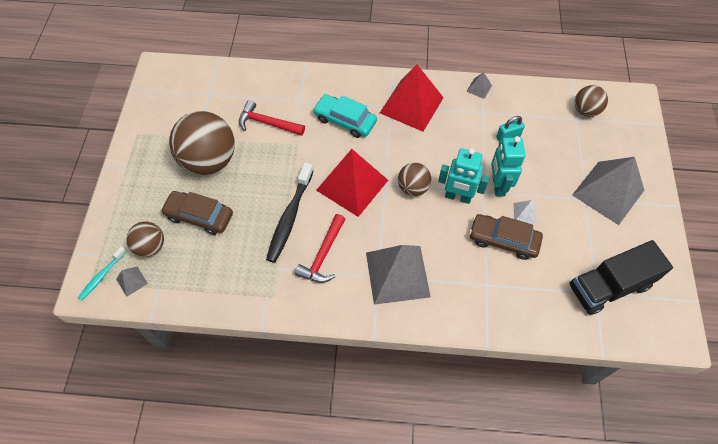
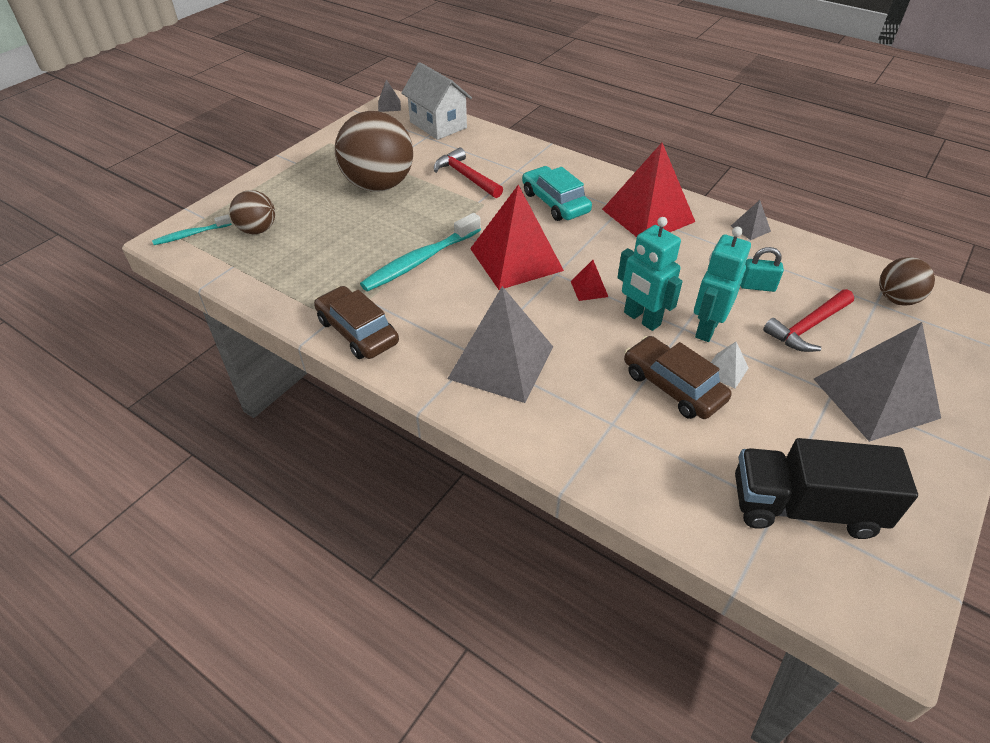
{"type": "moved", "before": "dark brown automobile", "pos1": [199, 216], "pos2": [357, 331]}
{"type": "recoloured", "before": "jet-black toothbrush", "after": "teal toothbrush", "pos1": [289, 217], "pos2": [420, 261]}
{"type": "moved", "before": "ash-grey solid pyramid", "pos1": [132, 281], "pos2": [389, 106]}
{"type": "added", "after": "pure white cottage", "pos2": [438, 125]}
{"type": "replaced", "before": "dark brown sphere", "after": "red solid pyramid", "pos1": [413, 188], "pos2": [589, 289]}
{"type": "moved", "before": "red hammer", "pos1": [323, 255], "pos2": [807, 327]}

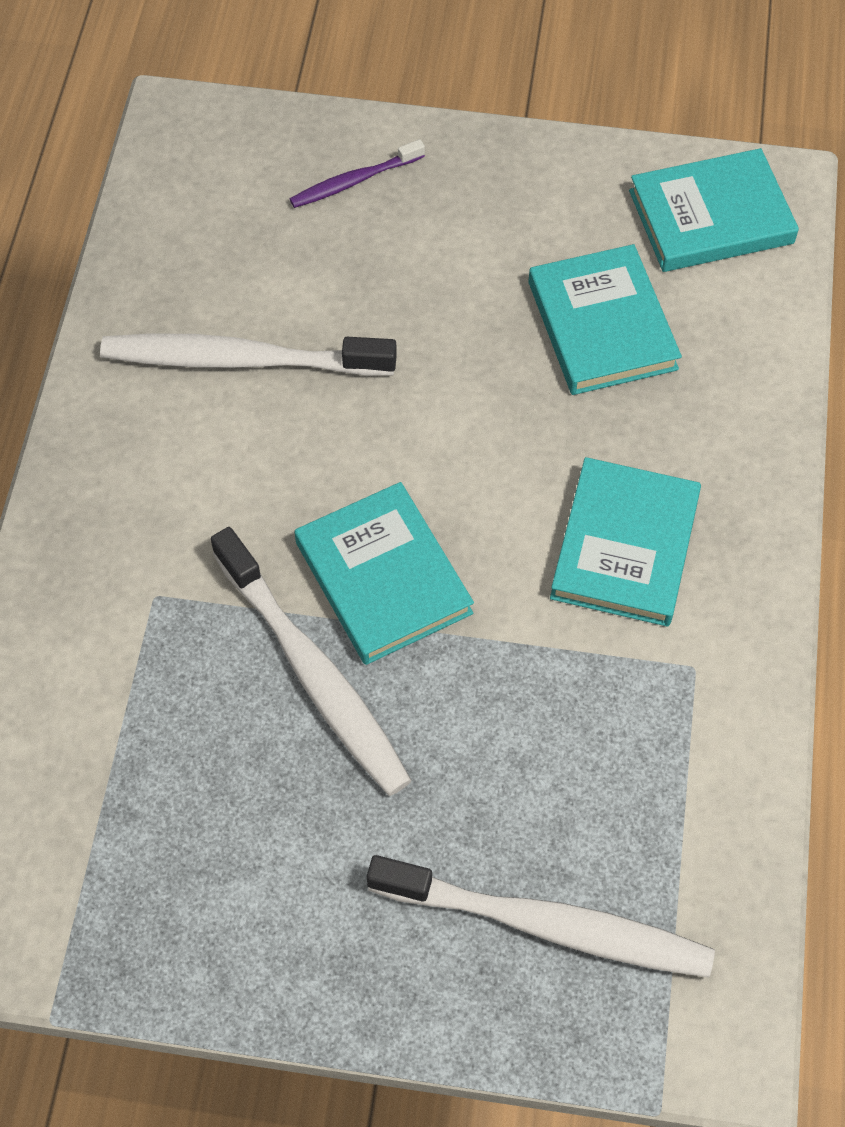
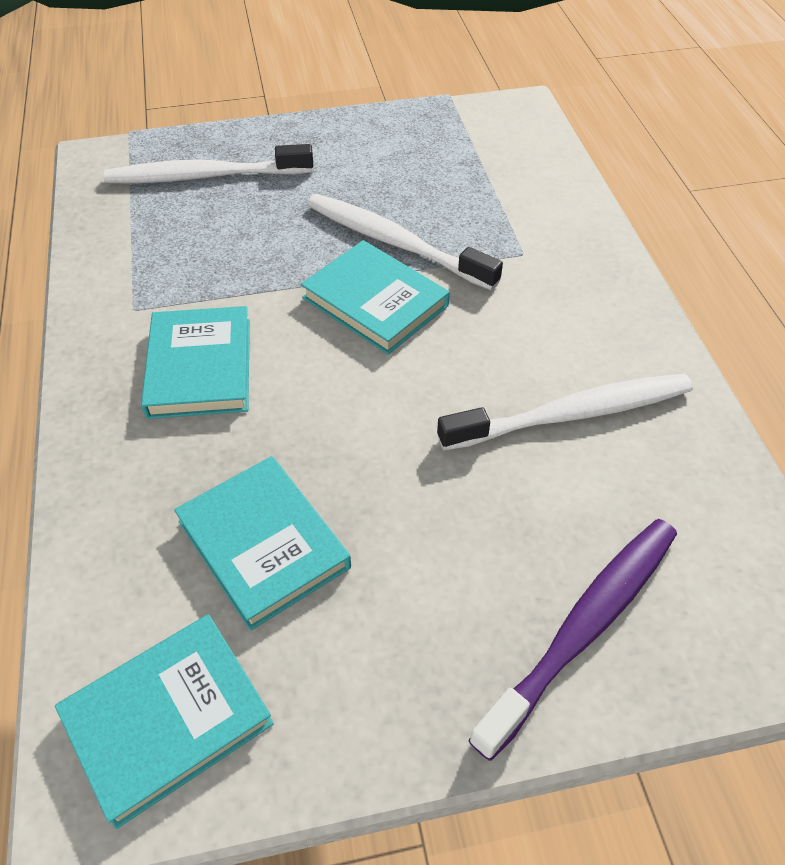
{"type": "resized", "before": "purple toothbrush", "pos1": [354, 181], "pos2": [583, 627], "scale": 1.9}

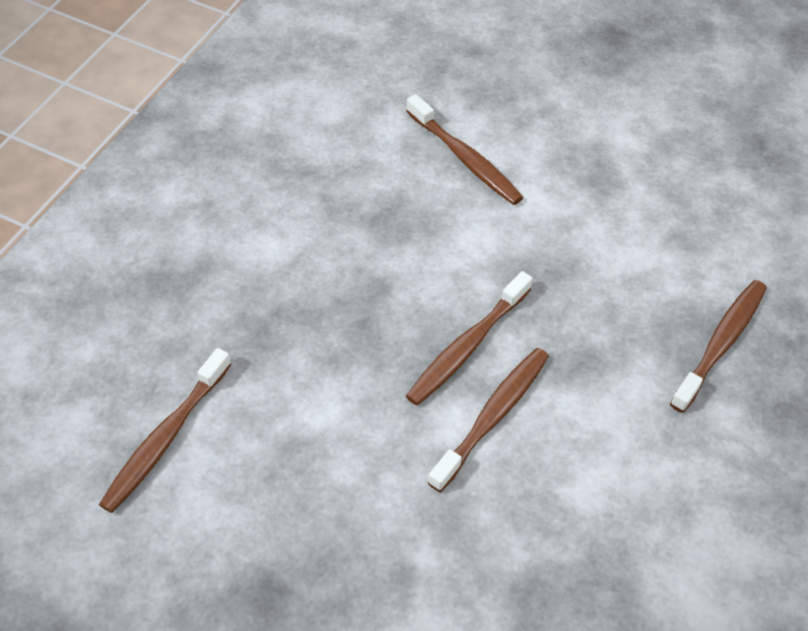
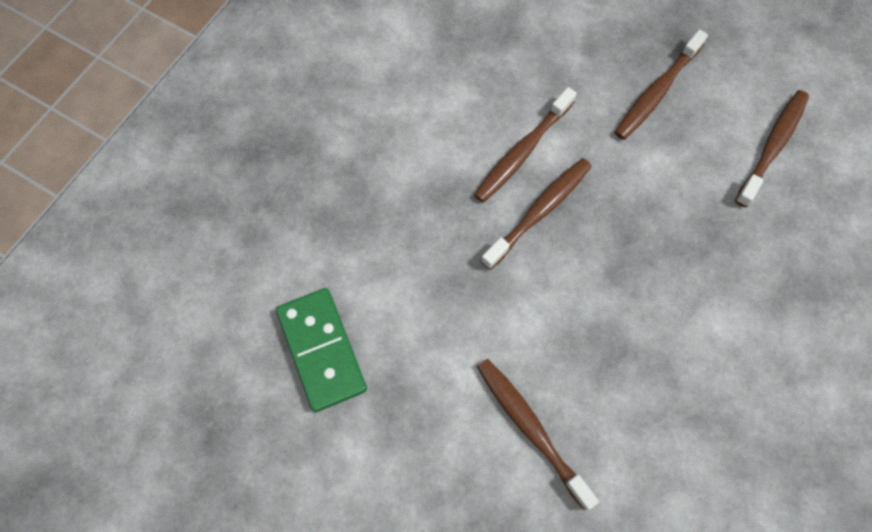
{"type": "added", "after": "leaf-green domino piece", "pos2": [322, 350]}
{"type": "moved", "before": "dark brown toothbrush", "pos1": [720, 343], "pos2": [657, 92]}

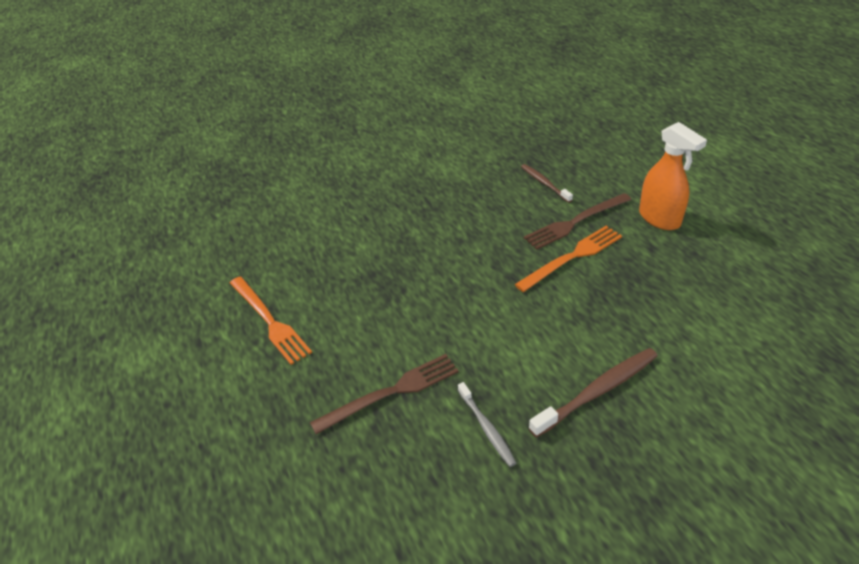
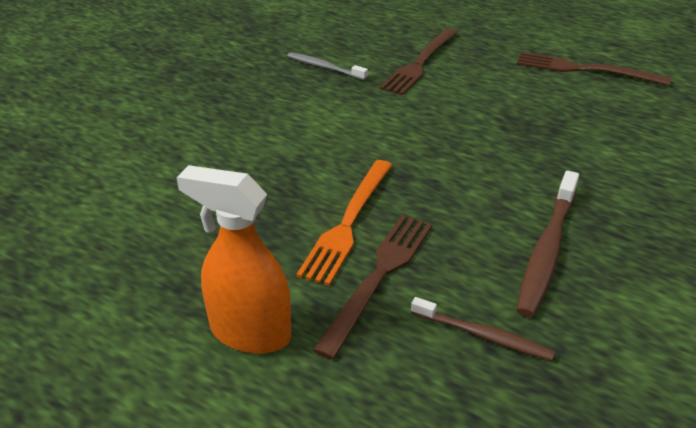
{"type": "moved", "before": "dark brown toothbrush", "pos1": [598, 391], "pos2": [547, 250]}
{"type": "recoloured", "before": "orange table fork", "after": "dark brown table fork", "pos1": [269, 321], "pos2": [585, 70]}

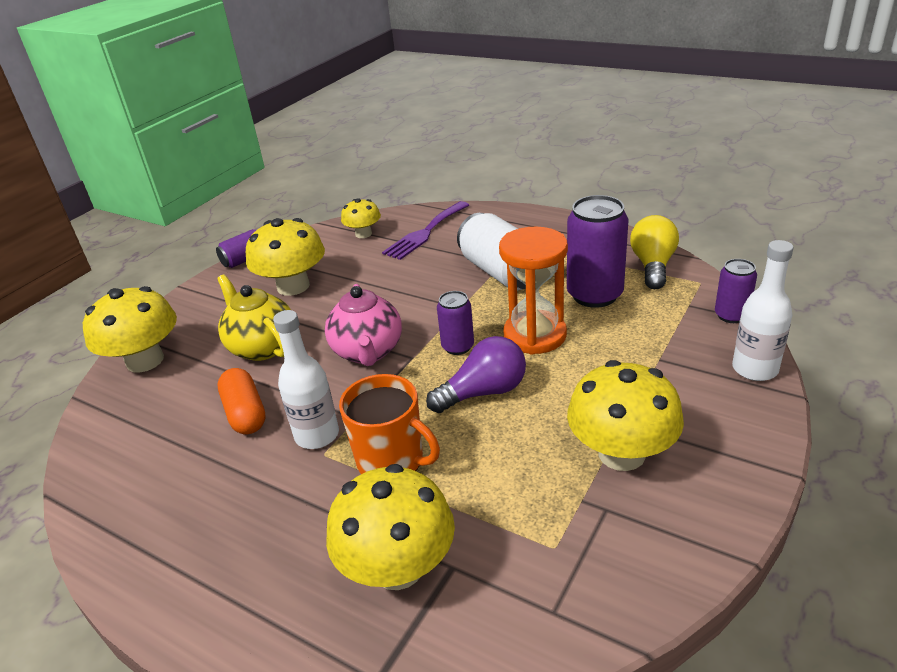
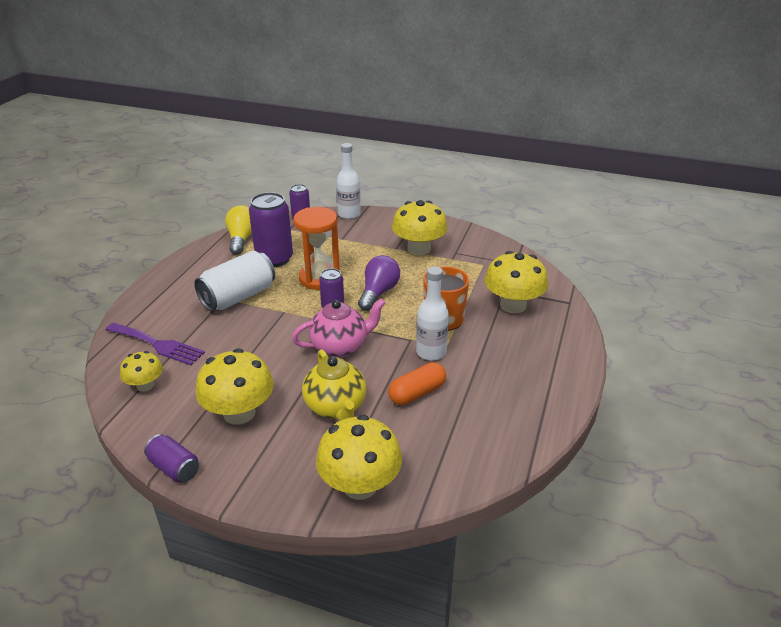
{"type": "turned", "before": "yellow lightbulb", "pos1": [653, 266], "pos2": [241, 239], "turn": 90}
{"type": "turned", "before": "yellow china teapot", "pos1": [262, 347], "pos2": [336, 407], "turn": -60}
{"type": "turned", "before": "purple lightbulb", "pos1": [484, 392], "pos2": [378, 292], "turn": 60}

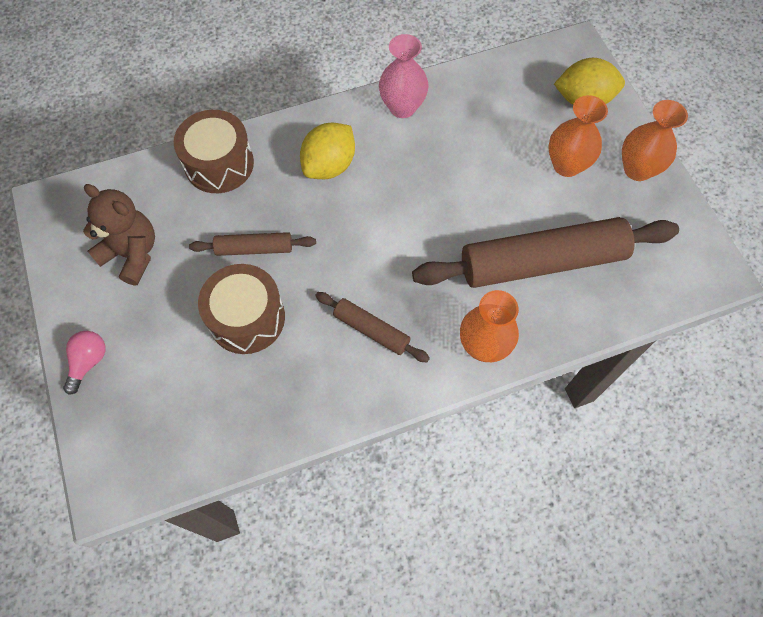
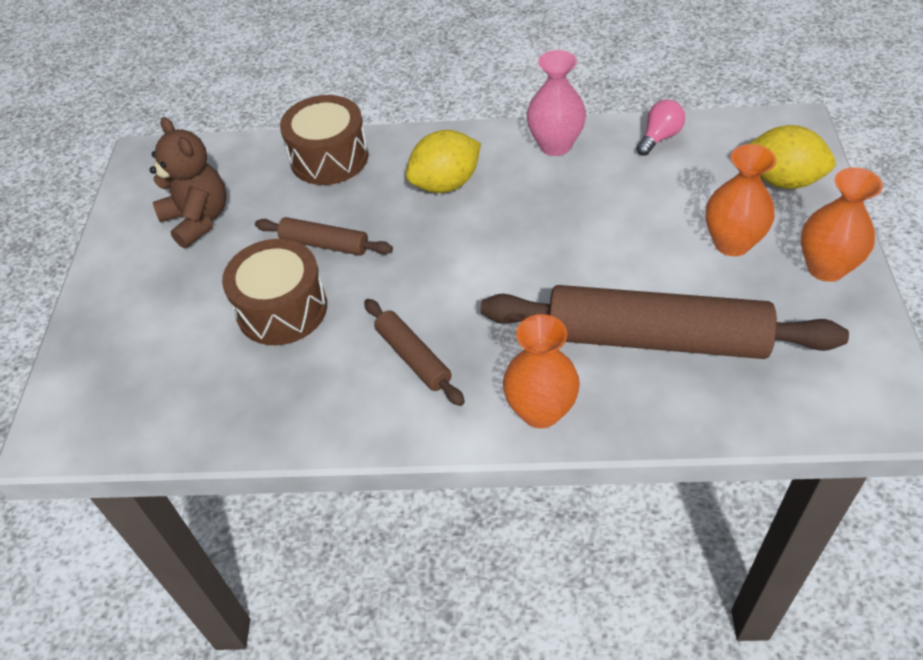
{"type": "moved", "before": "pink lightbulb", "pos1": [89, 362], "pos2": [659, 137]}

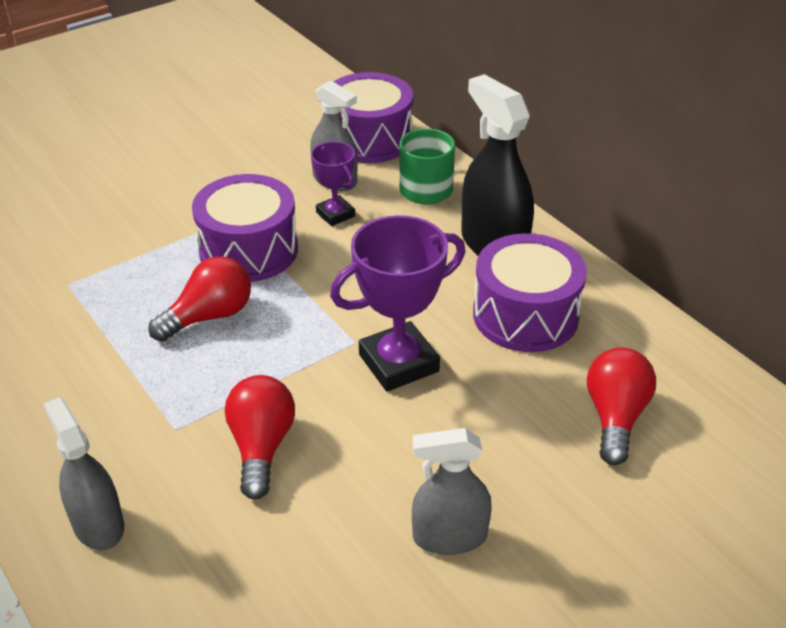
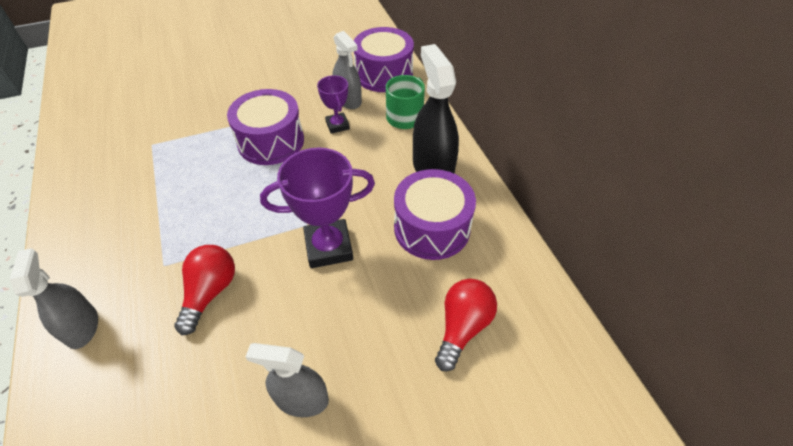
{"type": "removed", "before": "red lightbulb", "pos1": [209, 316]}

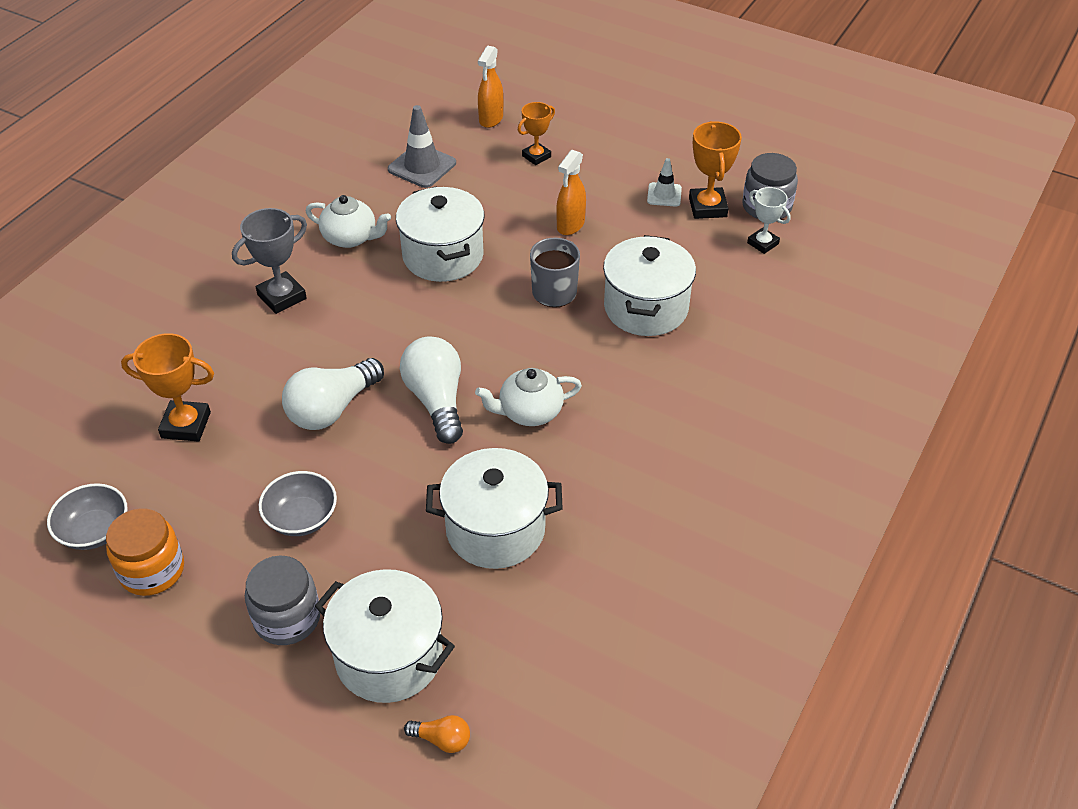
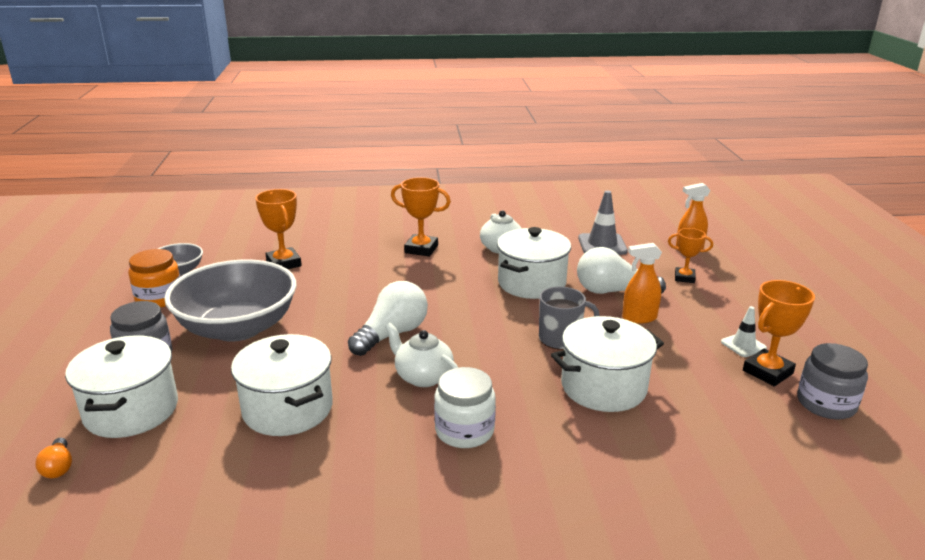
{"type": "resized", "before": "ash-grey deep dish", "pos1": [301, 518], "pos2": [238, 328], "scale": 2.1}
{"type": "recoloured", "before": "ash-grey prize cup", "after": "orange prize cup", "pos1": [282, 297], "pos2": [421, 249]}
{"type": "added", "after": "pure white preserve jar", "pos2": [464, 431]}
{"type": "moved", "before": "pure white lightbulb", "pos1": [332, 408], "pos2": [613, 291]}
{"type": "removed", "before": "pure white prize cup", "pos1": [763, 243]}

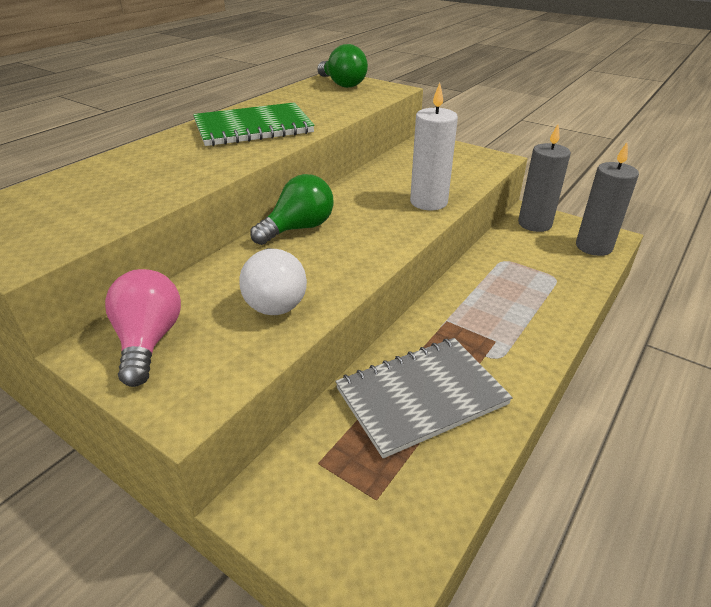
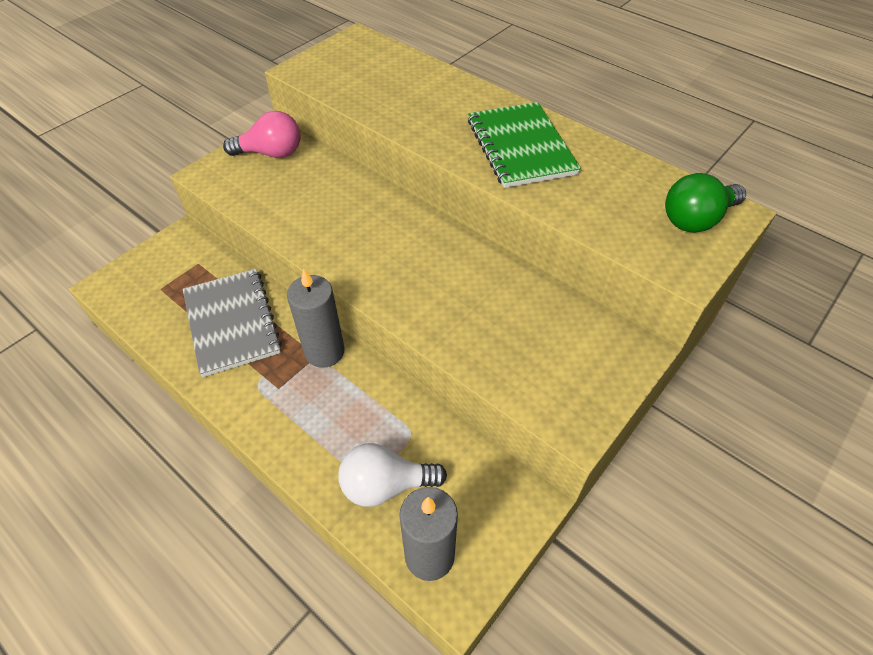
{"type": "moved", "before": "ash-grey candle", "pos1": [534, 224], "pos2": [324, 351]}
{"type": "moved", "before": "pure white lightbulb", "pos1": [274, 299], "pos2": [385, 485]}
{"type": "removed", "before": "leaf-green lightbulb", "pos1": [298, 228]}
{"type": "removed", "before": "pure white candle", "pos1": [428, 202]}

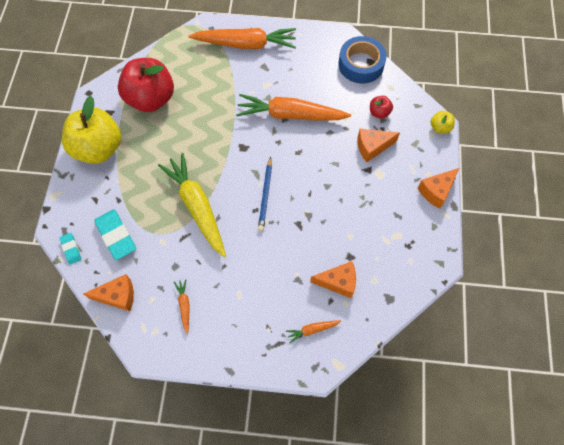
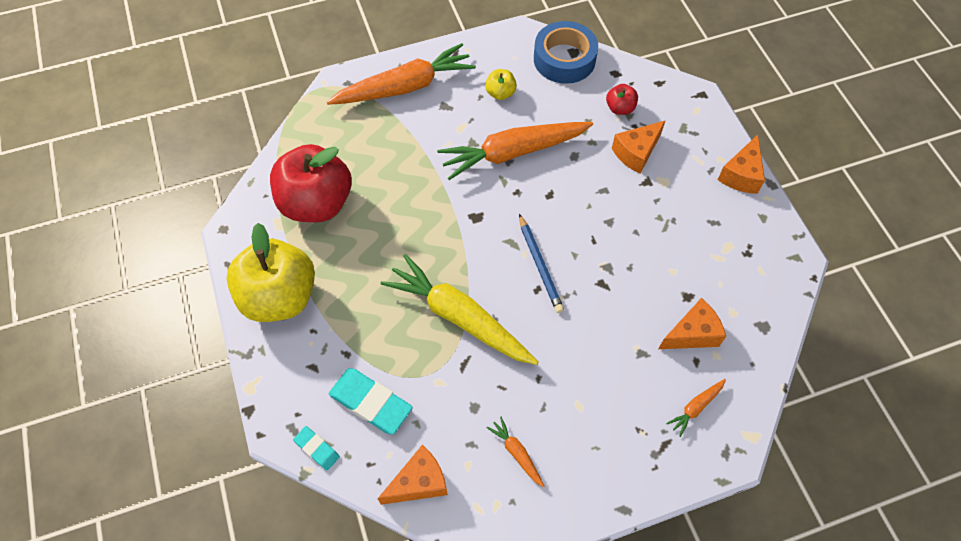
{"type": "moved", "before": "yellow apple fruit", "pos1": [440, 128], "pos2": [500, 93]}

